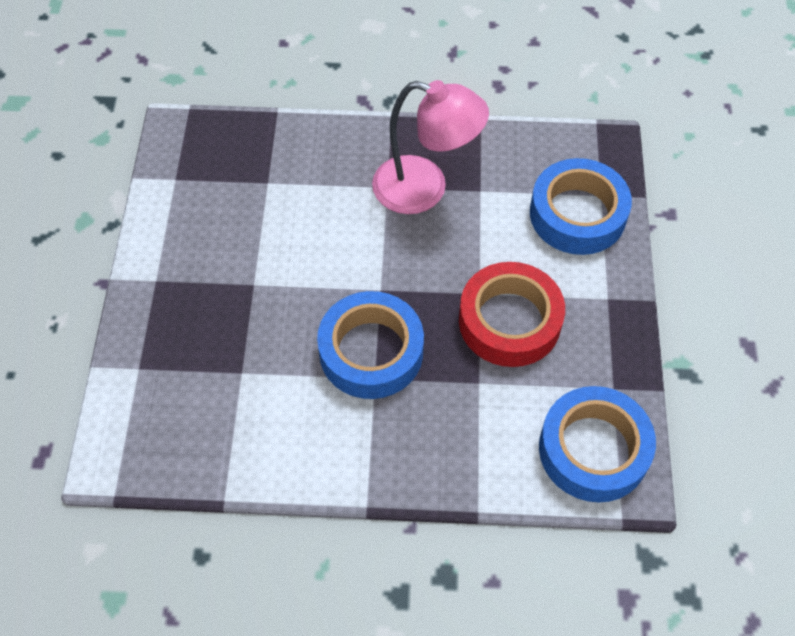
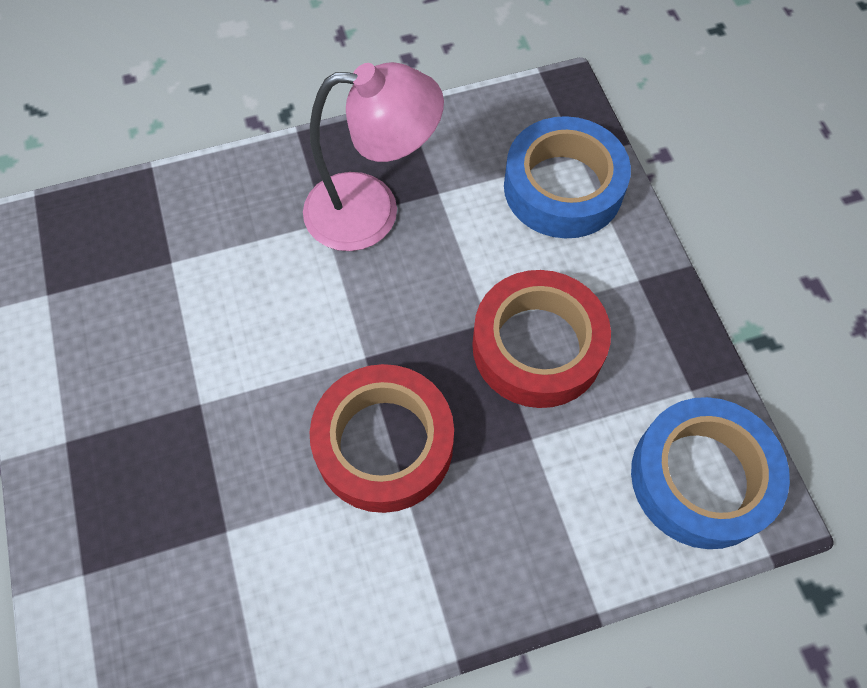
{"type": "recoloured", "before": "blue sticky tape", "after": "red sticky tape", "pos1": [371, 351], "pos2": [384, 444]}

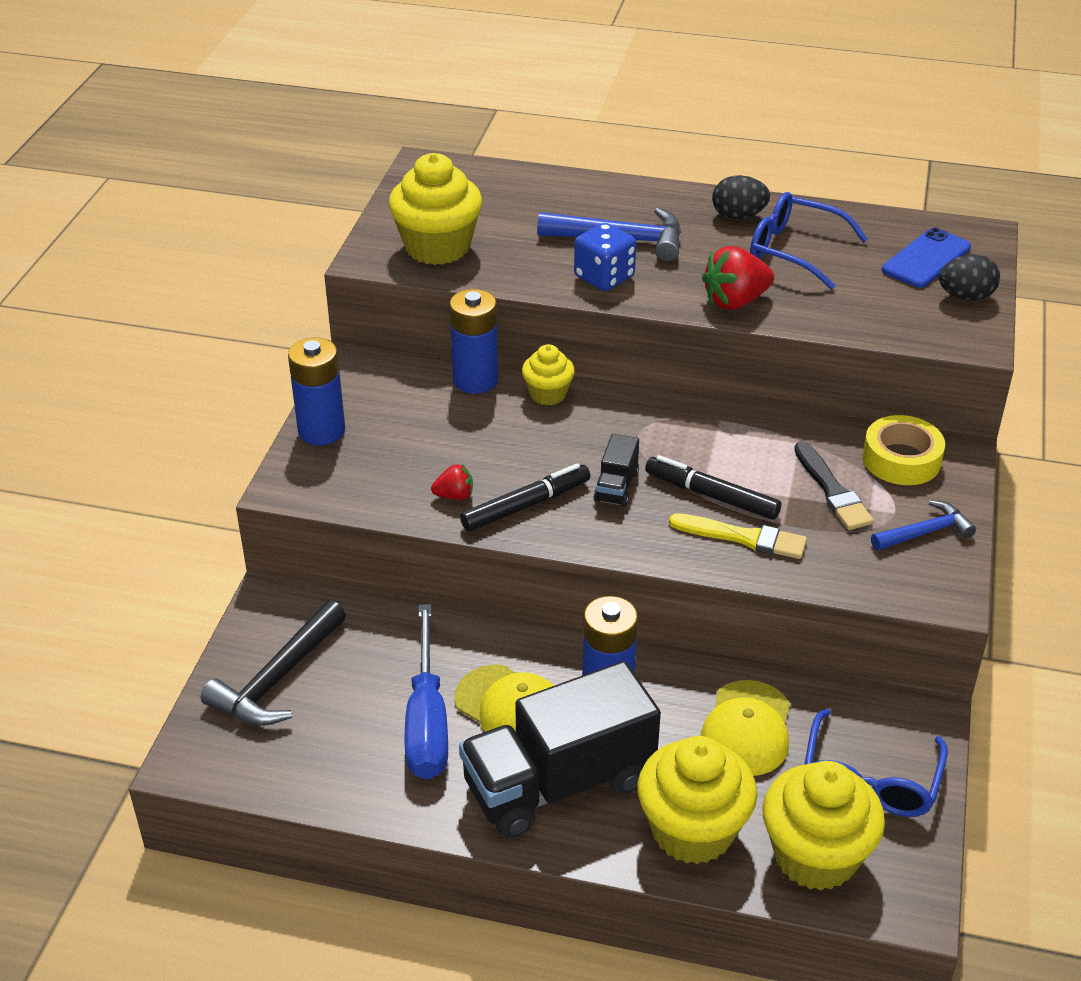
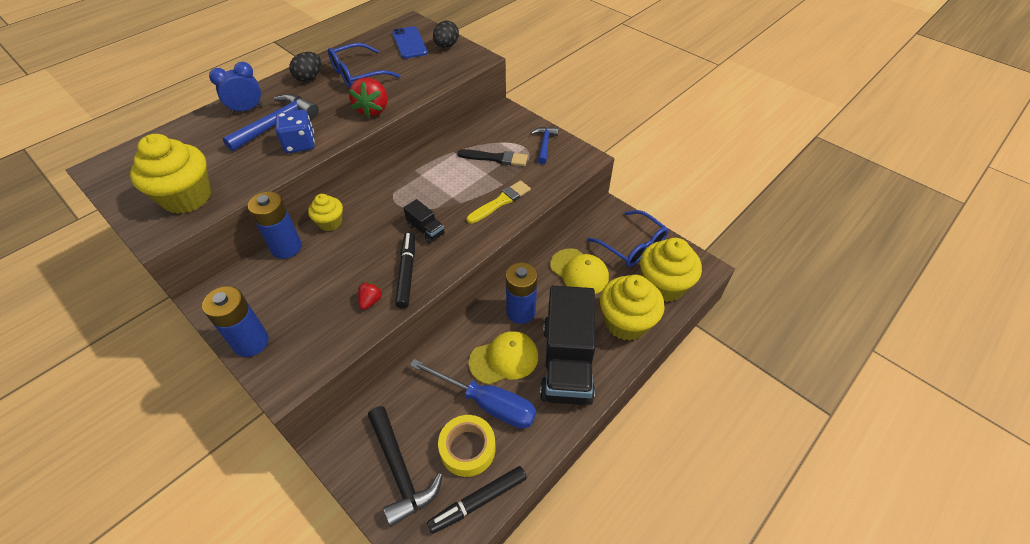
{"type": "added", "after": "blue clock", "pos2": [247, 109]}
{"type": "moved", "before": "jet-black felt pen", "pos1": [711, 496], "pos2": [478, 501]}
{"type": "moved", "before": "yellow sticky tape", "pos1": [901, 459], "pos2": [467, 448]}

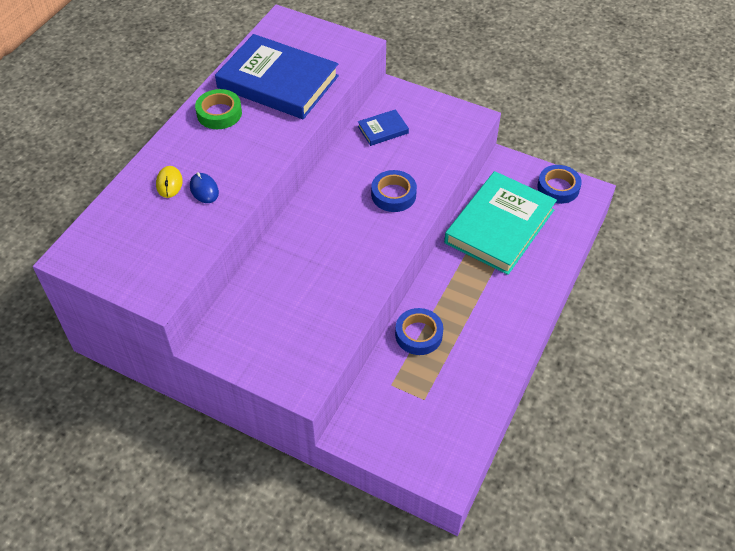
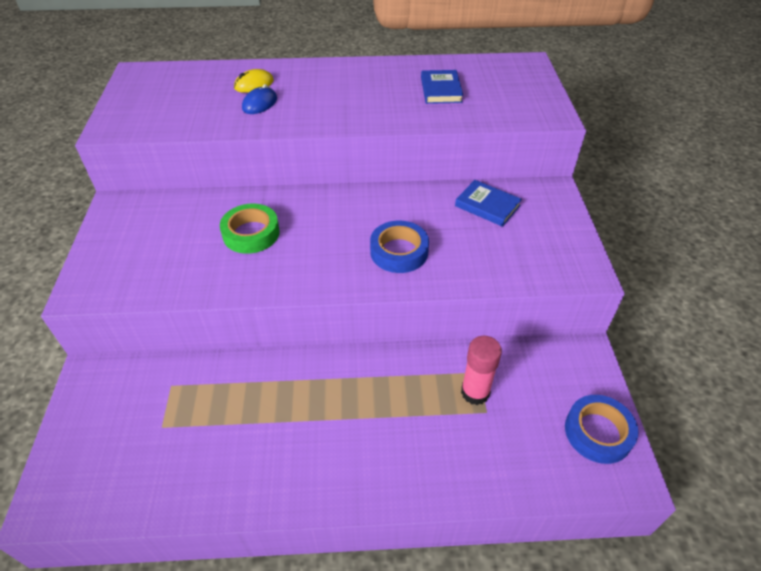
{"type": "moved", "before": "leaf-green sticky tape", "pos1": [219, 113], "pos2": [251, 233]}
{"type": "resized", "before": "blue hardback", "pos1": [278, 82], "pos2": [441, 90], "scale": 0.44}
{"type": "replaced", "before": "teal hardback", "after": "pink stick of glue", "pos1": [499, 226], "pos2": [475, 392]}
{"type": "removed", "before": "blue sticky tape", "pos1": [418, 334]}

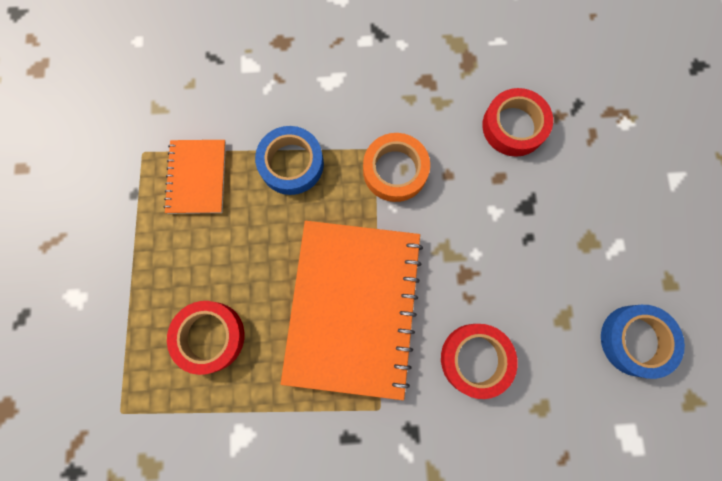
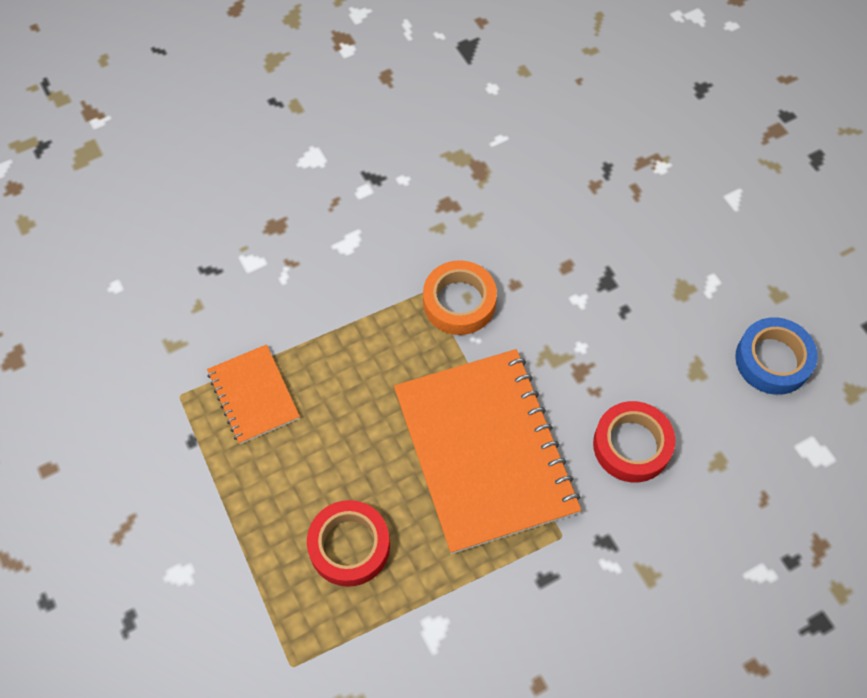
{"type": "removed", "before": "blue sticky tape", "pos1": [291, 164]}
{"type": "removed", "before": "red sticky tape", "pos1": [514, 126]}

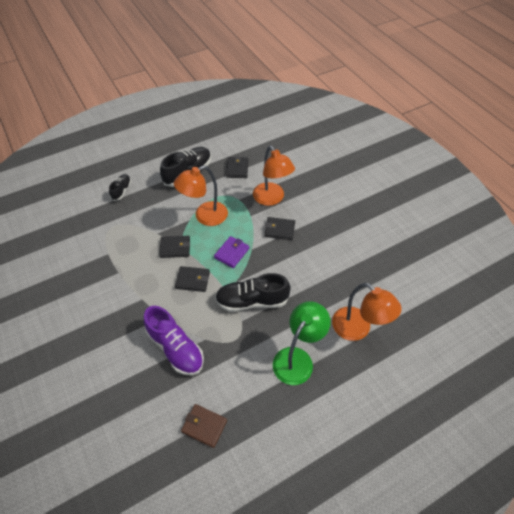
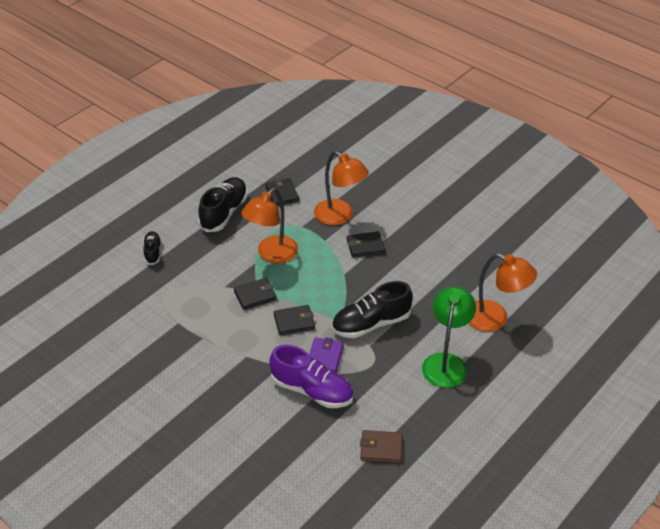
{"type": "moved", "before": "purple card wallet", "pos1": [231, 253], "pos2": [325, 357]}

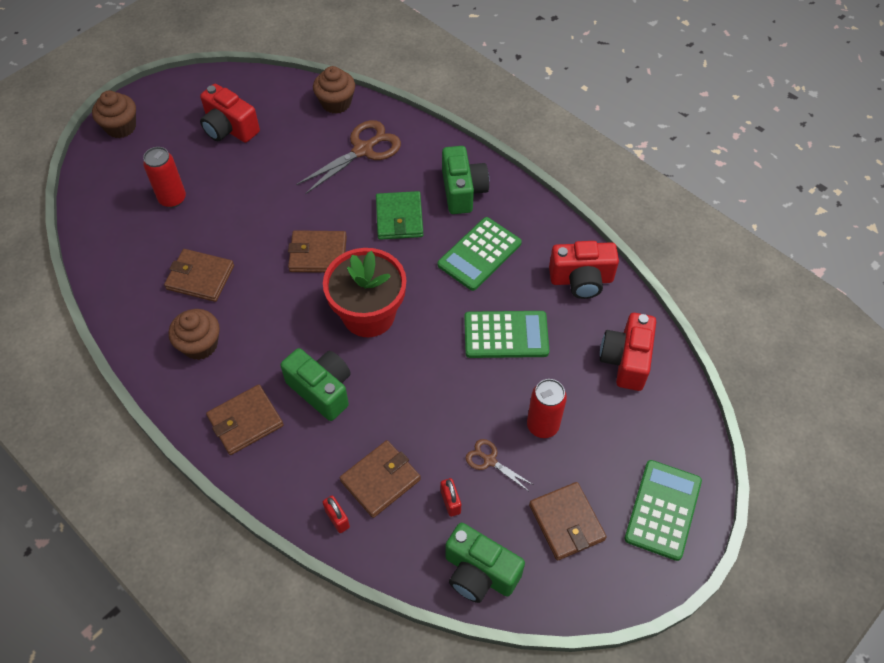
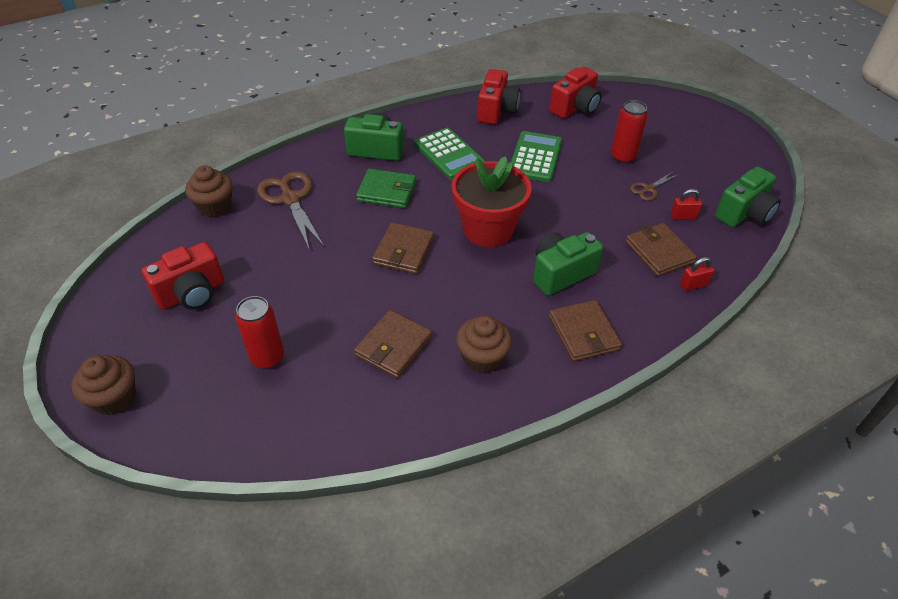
{"type": "turned", "before": "red camera", "pos1": [626, 360], "pos2": [575, 108], "turn": -75}
{"type": "removed", "before": "dark brown card wallet", "pos1": [566, 522]}
{"type": "removed", "before": "leaf-green adding machine", "pos1": [663, 510]}

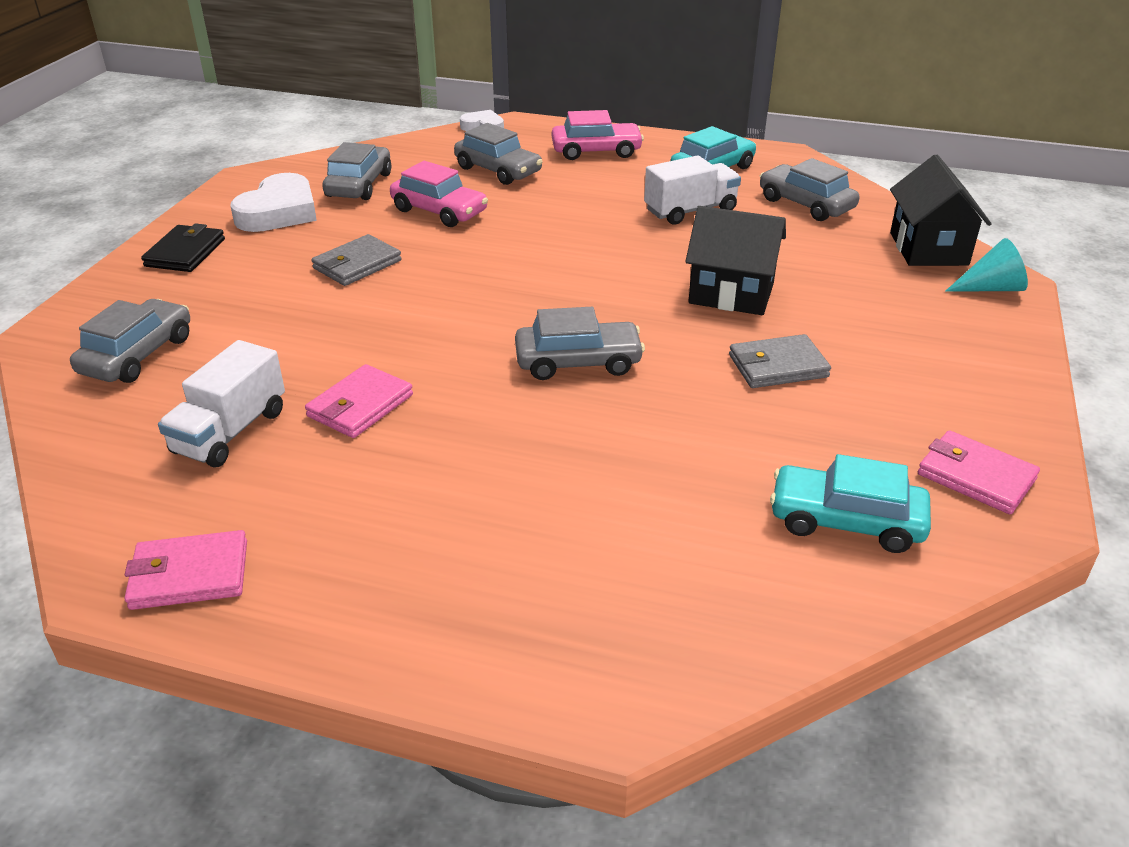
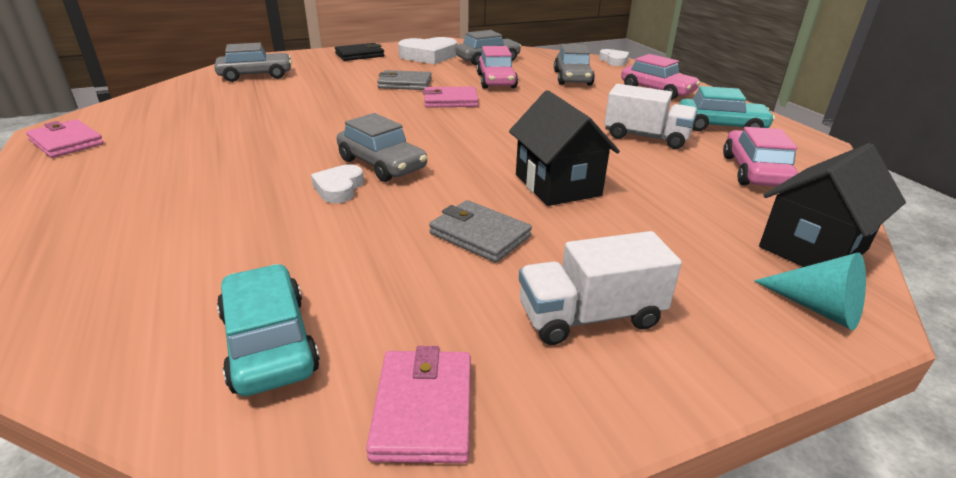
{"type": "added", "after": "pure white heart shape", "pos2": [339, 188]}
{"type": "moved", "before": "pink card wallet", "pos1": [360, 406], "pos2": [450, 101]}
{"type": "moved", "before": "pure white lorry", "pos1": [230, 432], "pos2": [590, 316]}
{"type": "recoloured", "before": "ash-grey automobile", "after": "pink automobile", "pos1": [806, 204], "pos2": [754, 171]}

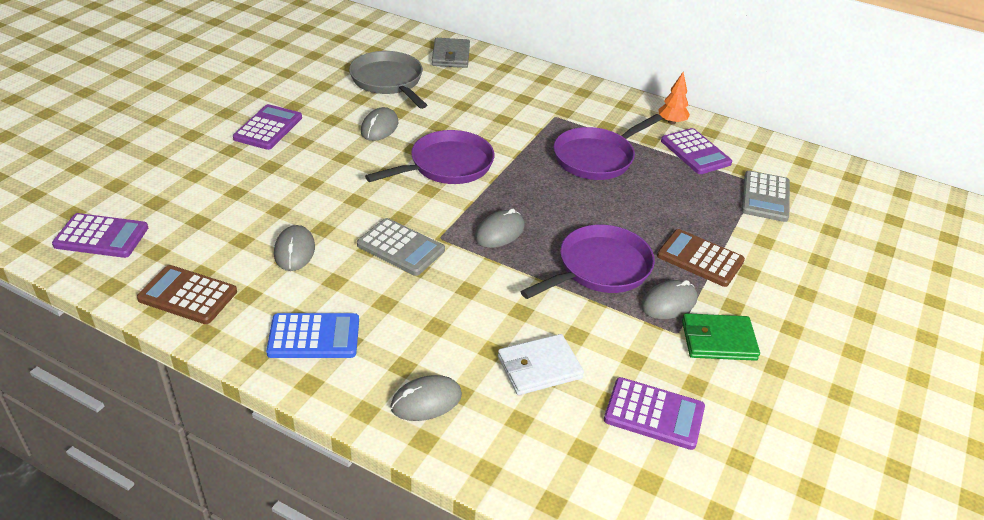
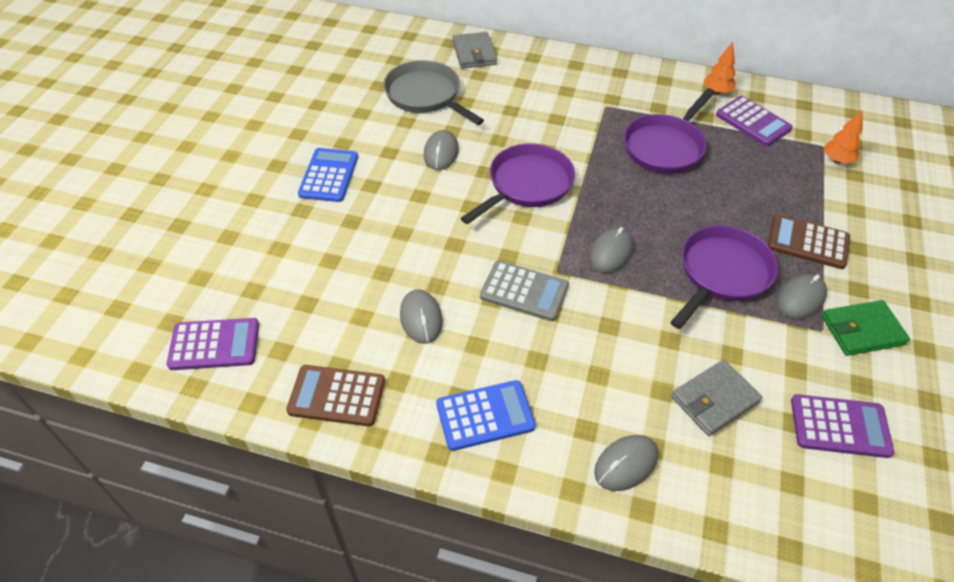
{"type": "recoloured", "before": "purple adding machine", "after": "blue adding machine", "pos1": [268, 128], "pos2": [329, 175]}
{"type": "recoloured", "before": "pure white card wallet", "after": "ash-grey card wallet", "pos1": [539, 367], "pos2": [714, 400]}
{"type": "replaced", "before": "ash-grey adding machine", "after": "orange tree", "pos1": [765, 197], "pos2": [837, 160]}

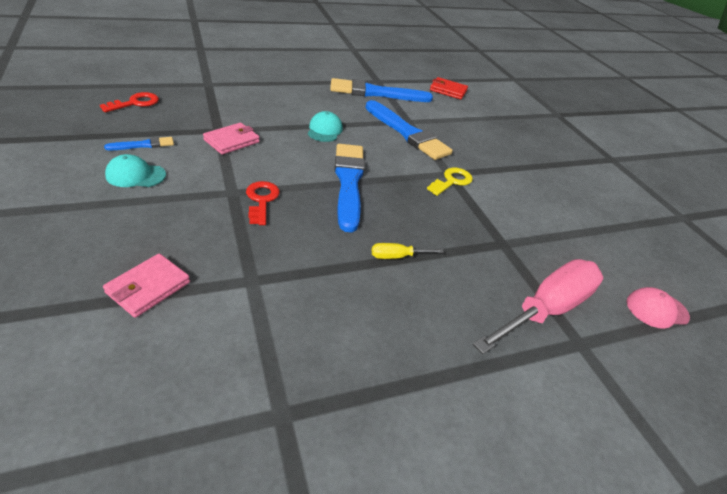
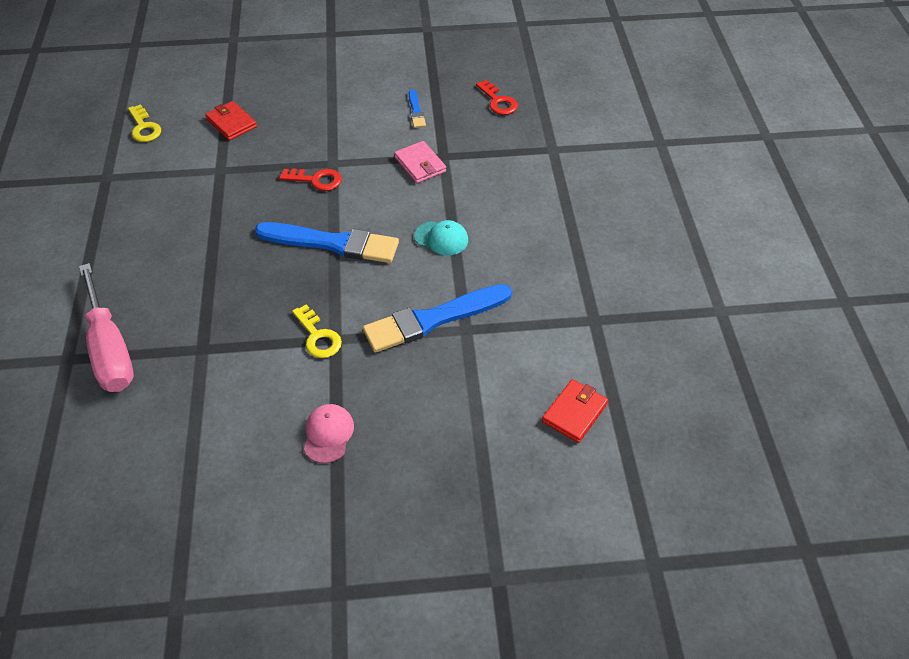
{"type": "added", "after": "yellow door key", "pos2": [144, 127]}
{"type": "recoloured", "before": "pink card wallet", "after": "red card wallet", "pos1": [148, 287], "pos2": [231, 123]}
{"type": "moved", "before": "pink baseball cap", "pos1": [657, 309], "pos2": [328, 434]}
{"type": "removed", "before": "teal baseball cap", "pos1": [135, 175]}
{"type": "removed", "before": "blue paint brush", "pos1": [376, 93]}
{"type": "removed", "before": "yellow hand screwdriver", "pos1": [397, 256]}

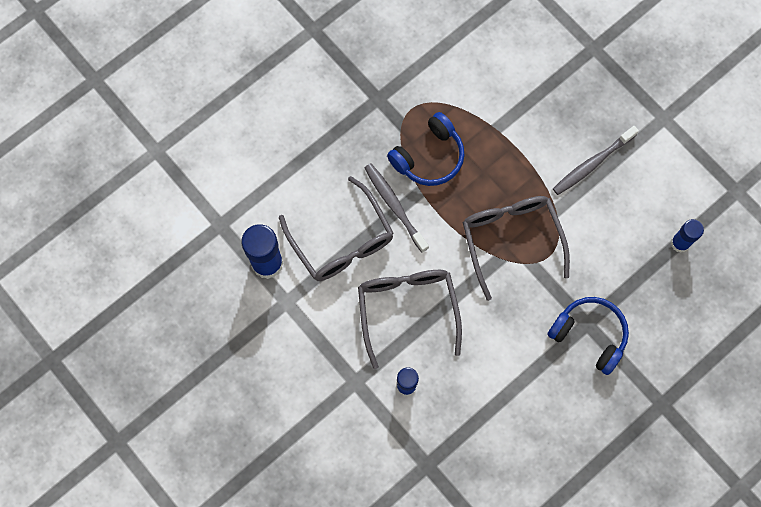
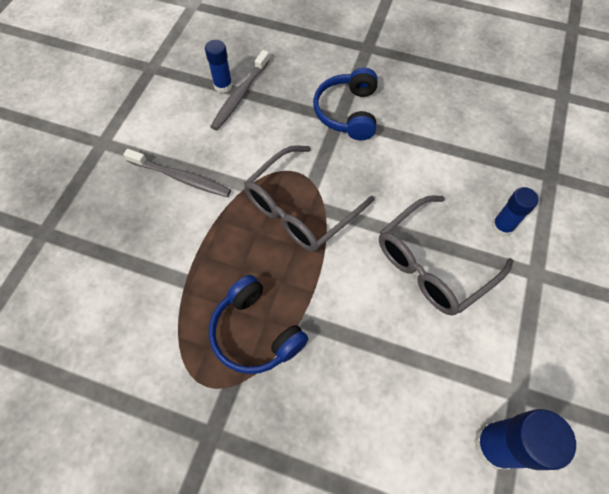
{"type": "turned", "before": "blue headset", "pos1": [429, 157], "pos2": [256, 332], "turn": -150}
{"type": "moved", "before": "ash-grey toothbrush", "pos1": [394, 206], "pos2": [240, 95]}
{"type": "removed", "before": "ash-grey spectacles", "pos1": [341, 241]}

